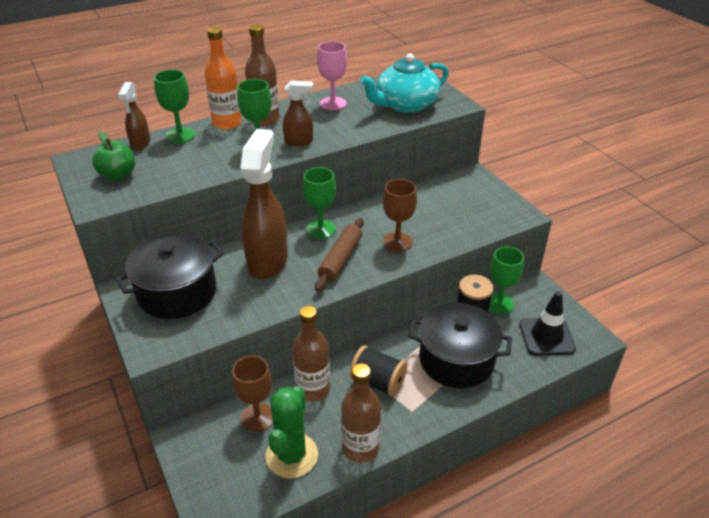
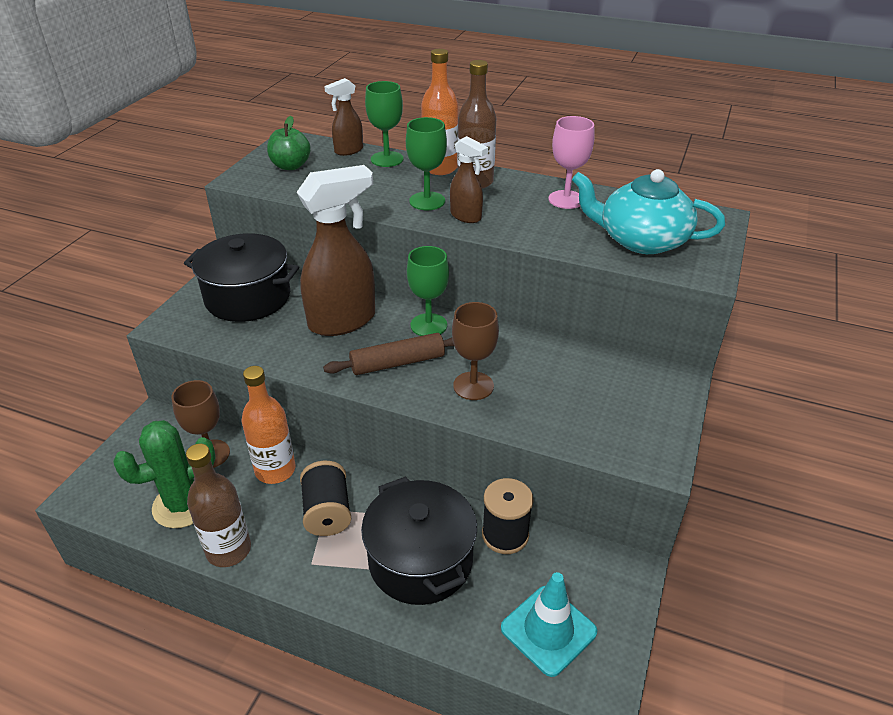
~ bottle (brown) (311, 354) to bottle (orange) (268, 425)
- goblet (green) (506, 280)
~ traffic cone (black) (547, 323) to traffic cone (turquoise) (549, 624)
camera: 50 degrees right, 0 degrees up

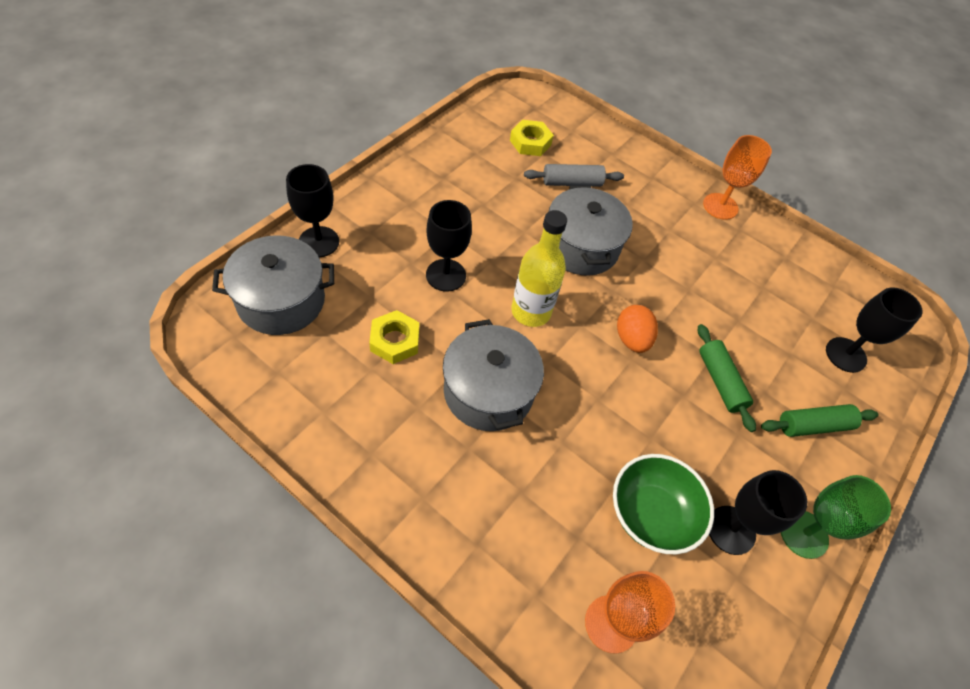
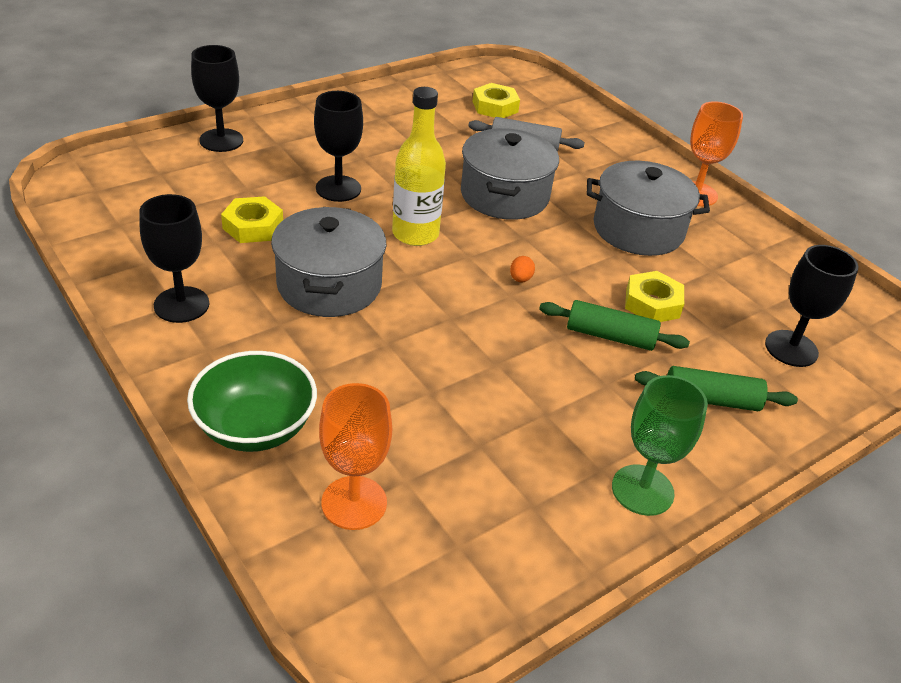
~ pot (grey) (273, 285) to (648, 208)
~ bowl (green) (663, 504) to (252, 401)
~ egg (orange) (637, 329) = (522, 269) x0.53
~ rolling pin (green) (727, 378) = (614, 325) 75 degrees counterclockwise
~ goblet (black) (758, 512) to (174, 258)
+ nut (yellow) (654, 296)
camera: 20 degrees right, 15 degrees down

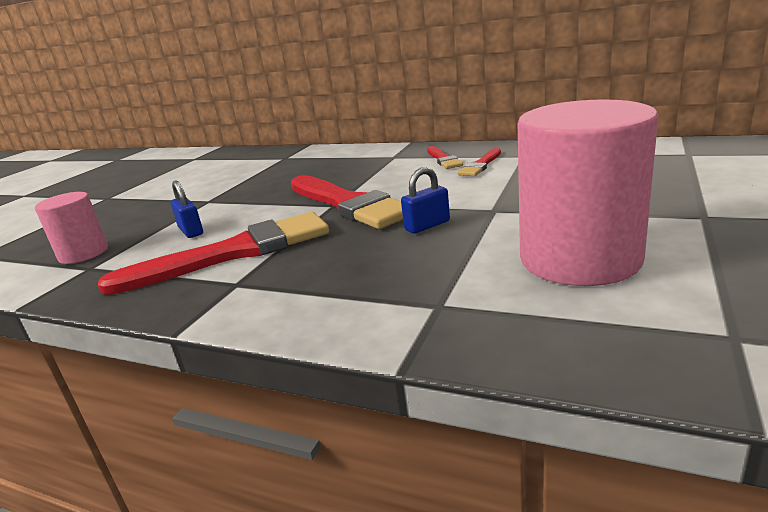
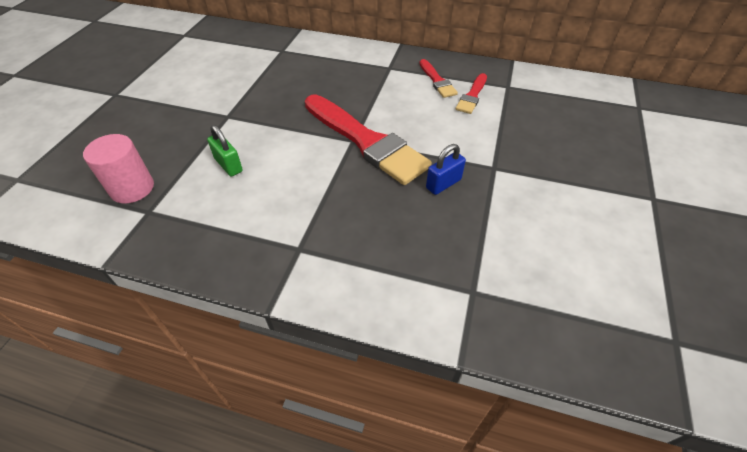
- brush (red) (213, 253)
~ padlock (blue) (186, 209) to padlock (green) (225, 151)
- cylinder (pink) (588, 193)
camera: 10 degrees left, 25 degrees up

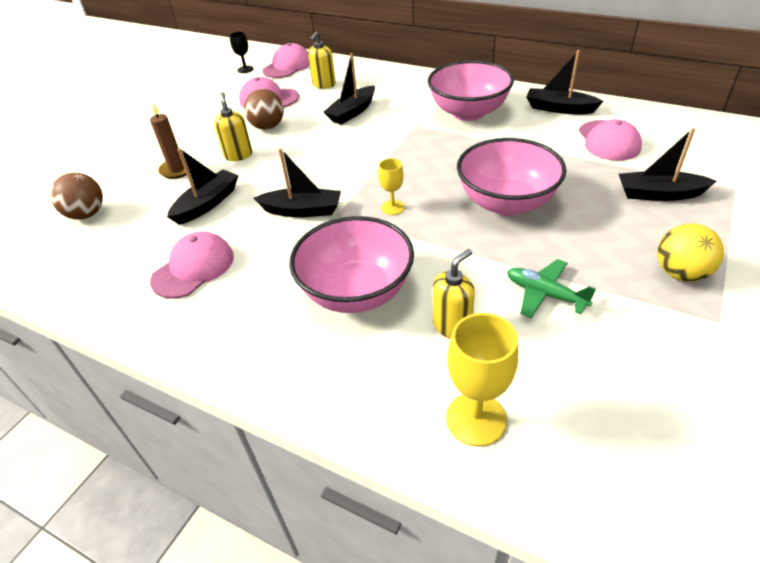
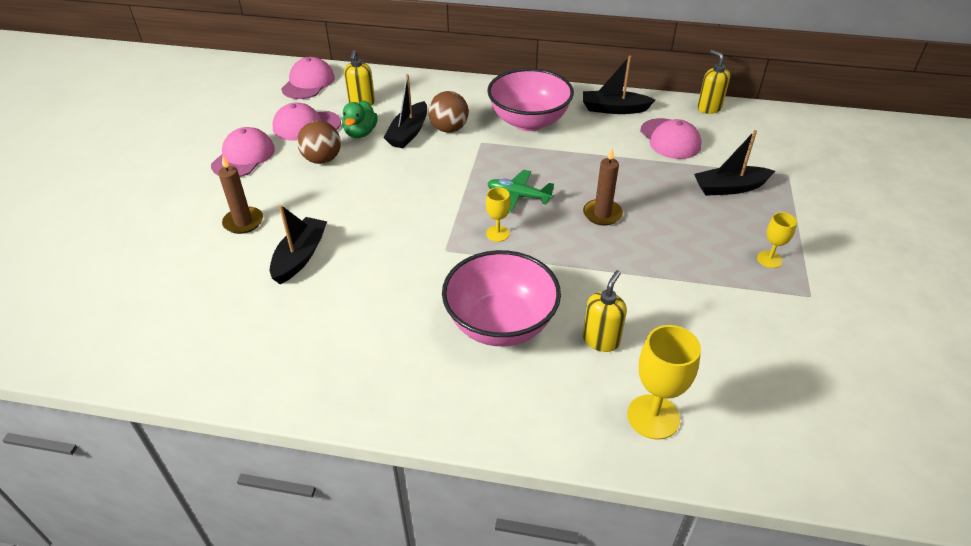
~ ball (brown) (76, 196) to (448, 112)
~ cap (pink) (192, 265) to (243, 152)
~ soap dispenser (yellow) (233, 126) to (713, 82)
- goblet (black) (242, 52)
- boat (black) (297, 182)
~ bowl (pink) (511, 177) to candle (brown) (603, 187)
~ plane (green) (551, 288) to (520, 191)
~ ball (yellow) (690, 252) to goblet (yellow) (777, 240)
+ duck (green) (360, 119)
camera: 20 degrees left, 0 degrees up

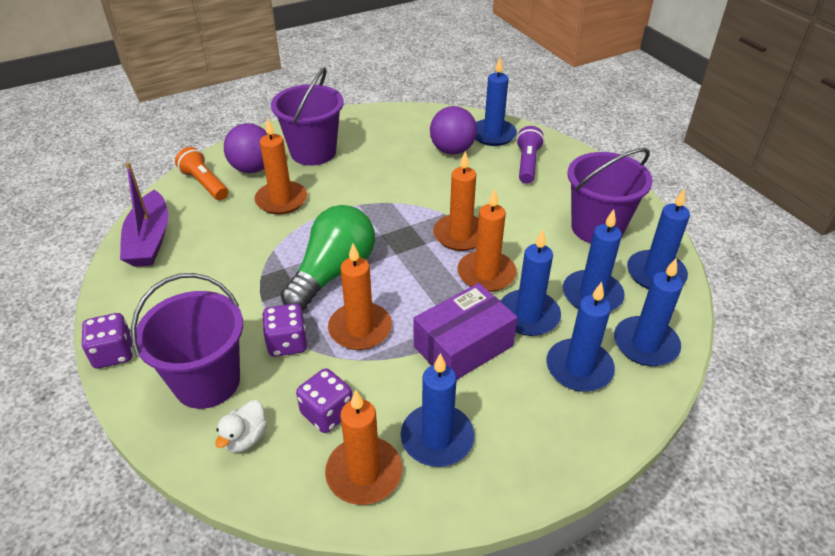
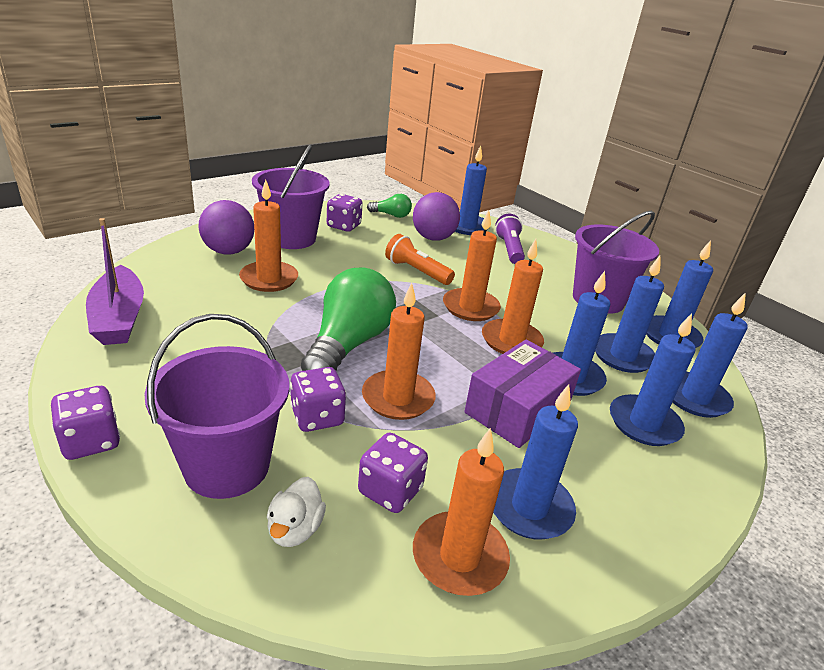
~ flashlight (orange) (201, 173) to (420, 259)
+ dice (purple) (345, 213)
+ light bulb (green) (389, 206)
camera: 15 degrees left, 10 degrees down

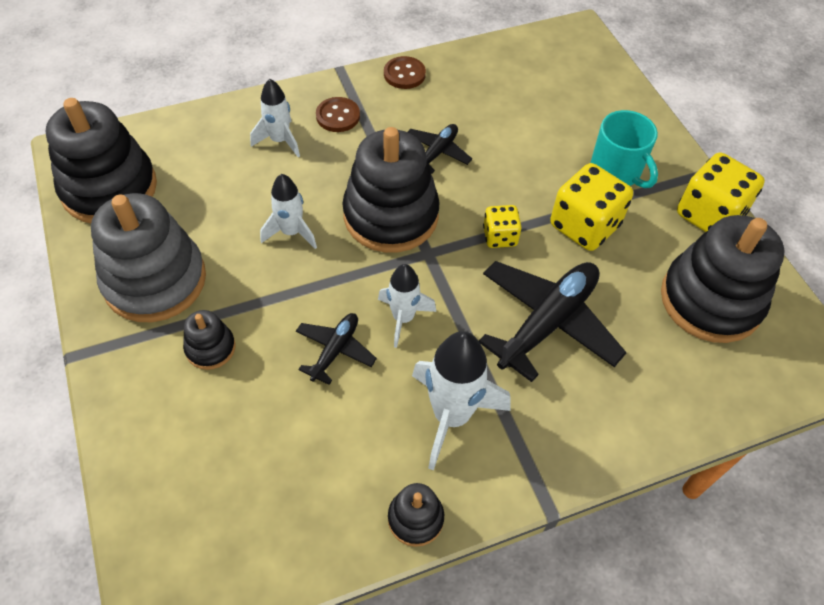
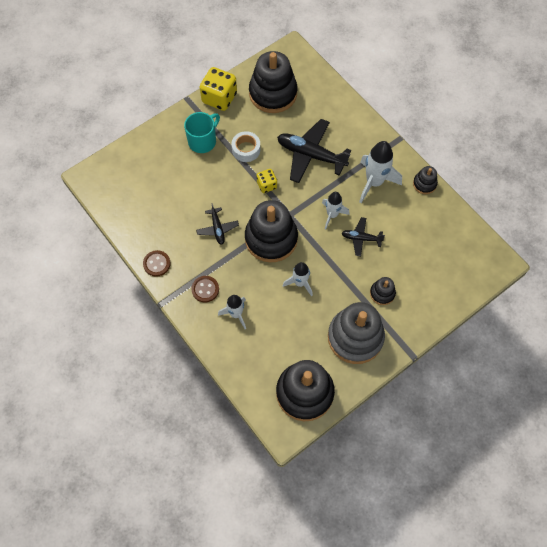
~ plane (black) (440, 148) = (217, 224) 120 degrees counterclockwise
~ dice (yellow) (591, 207) to tape (white) (245, 146)
camera: 105 degrees left, 10 degrees up

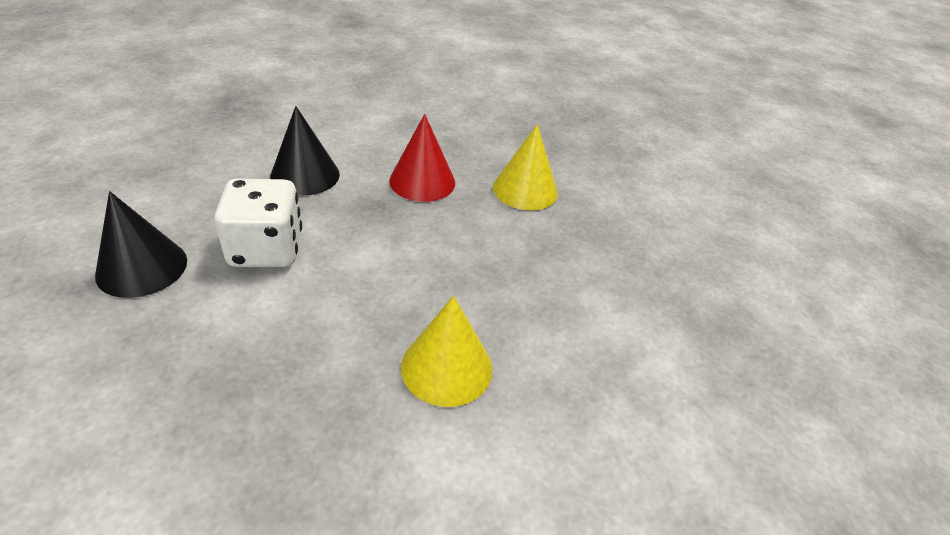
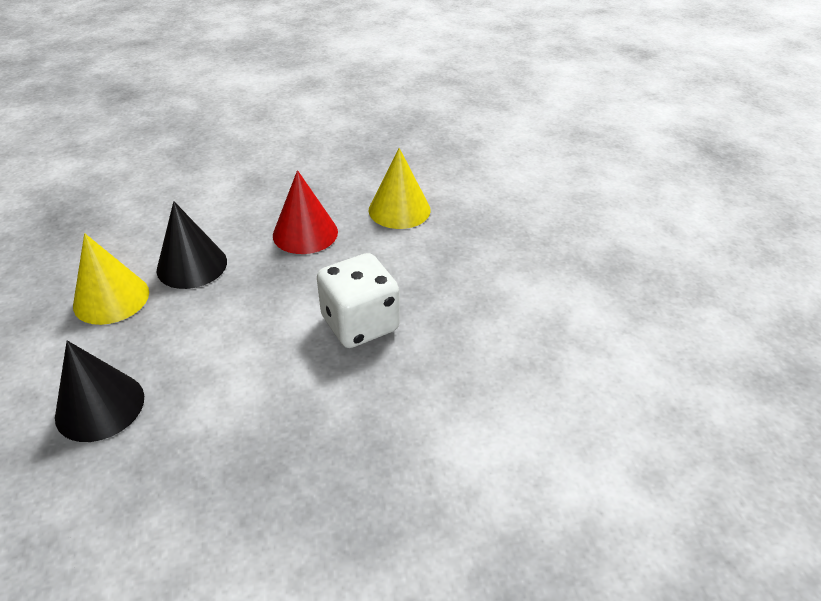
~ dice (white) (258, 222) to (358, 300)
~ cone (yellow) (446, 351) to (111, 279)
camera: 20 degrees left, 0 degrees up

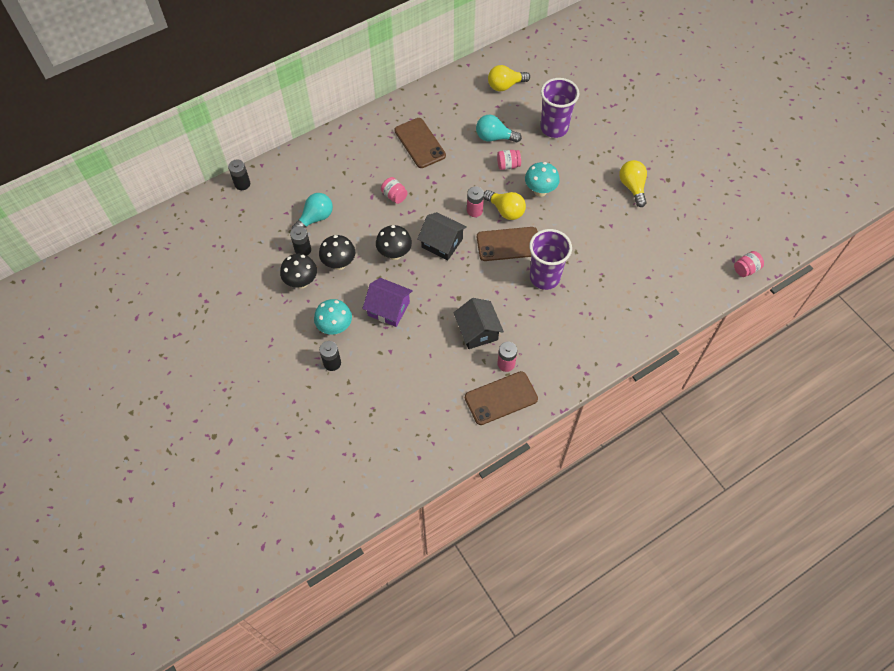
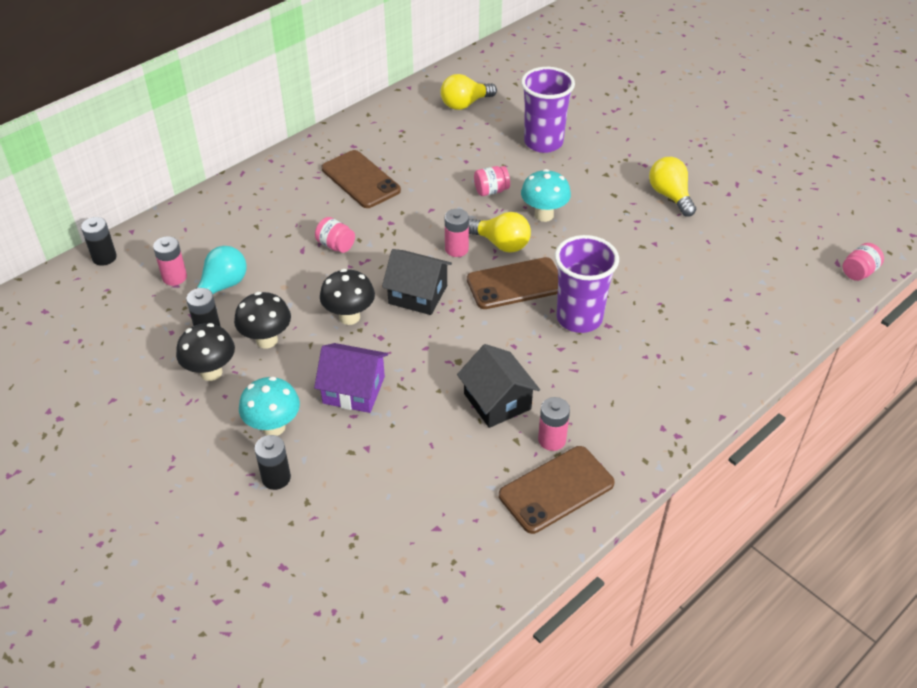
- light bulb (turquoise) (499, 129)
+ battery (pink) (170, 261)
camera: 10 degrees left, 15 degrees down

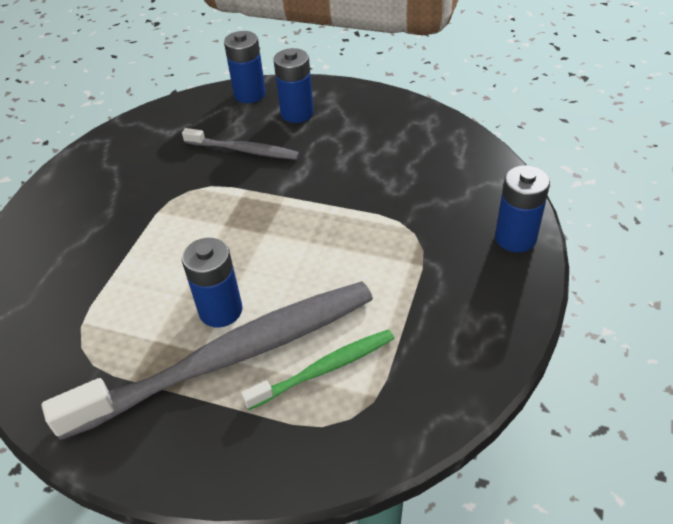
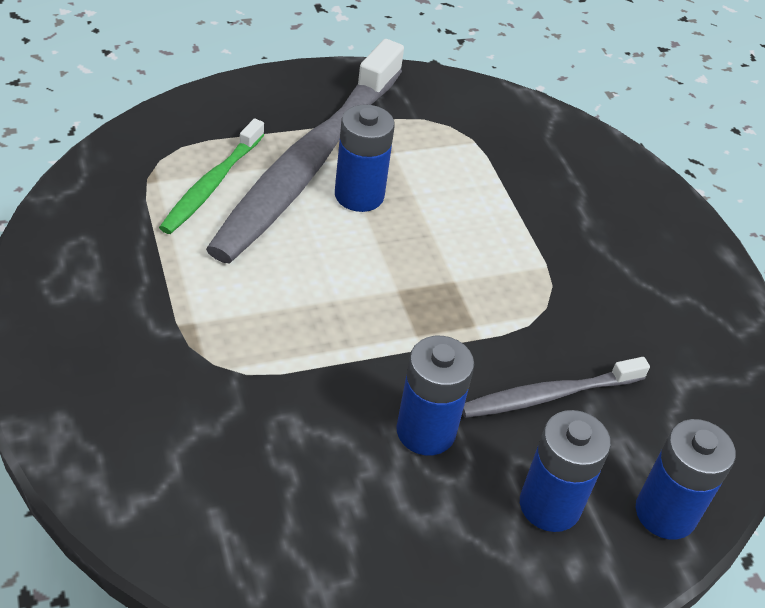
~ battery (blue) (522, 208) to (435, 395)
camera: 135 degrees right, 0 degrees up

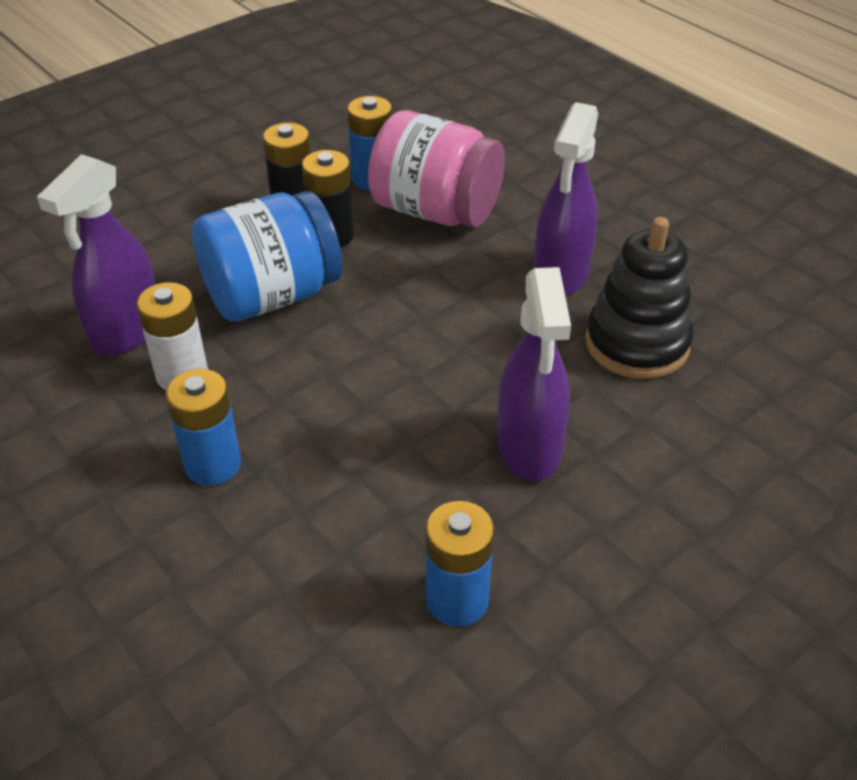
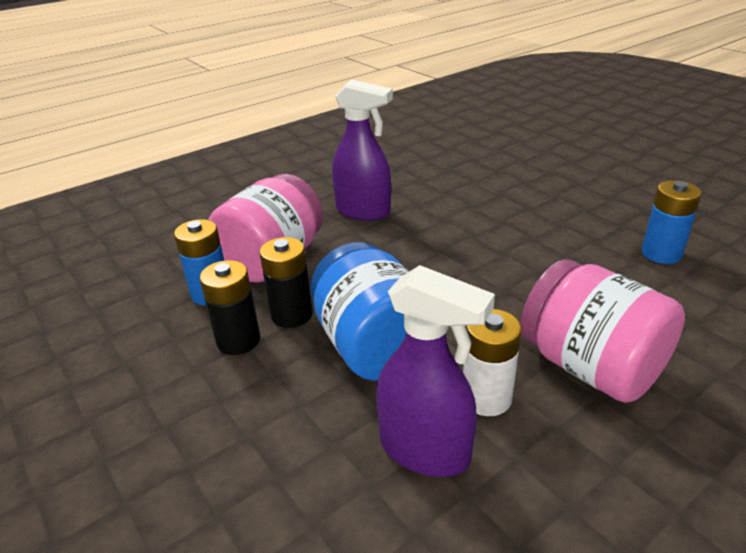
~ battery (blue) (203, 427) to jar (pink) (602, 331)
- spray bottle (purple) (534, 374)
- stacking toy (black) (639, 298)
camera: 85 degrees left, 10 degrees down

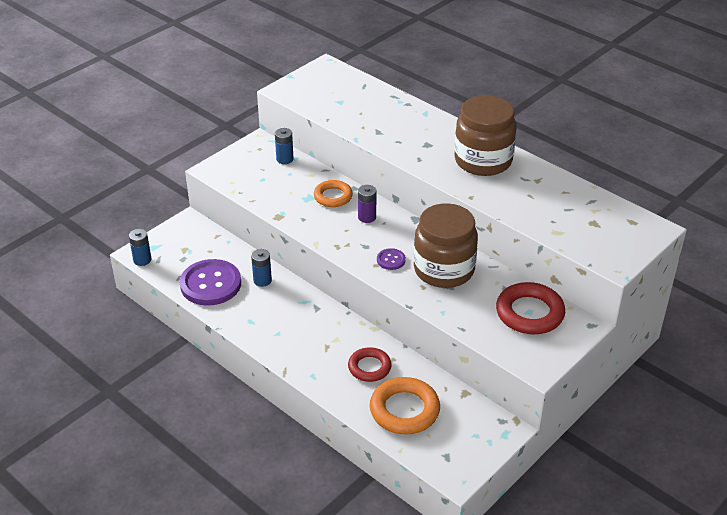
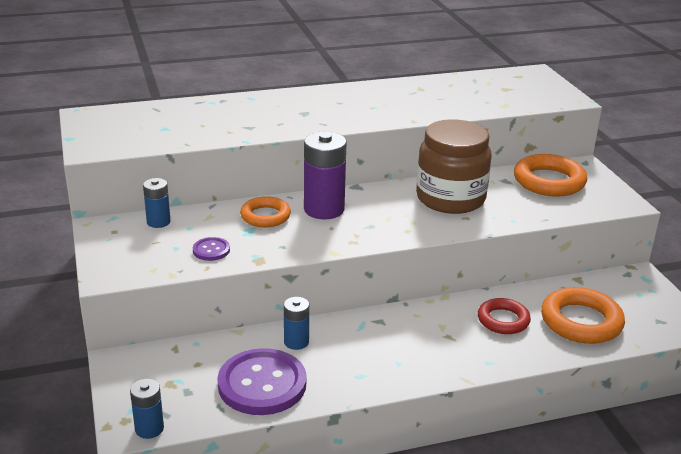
~ battery (purple) (367, 204) = (325, 175) x1.79
~ button (purple) (391, 259) to (211, 249)
- jar (brown) (485, 135)
~ ring (red) (530, 308) to ring (orange) (550, 175)
camera: 60 degrees left, 10 degrees down

